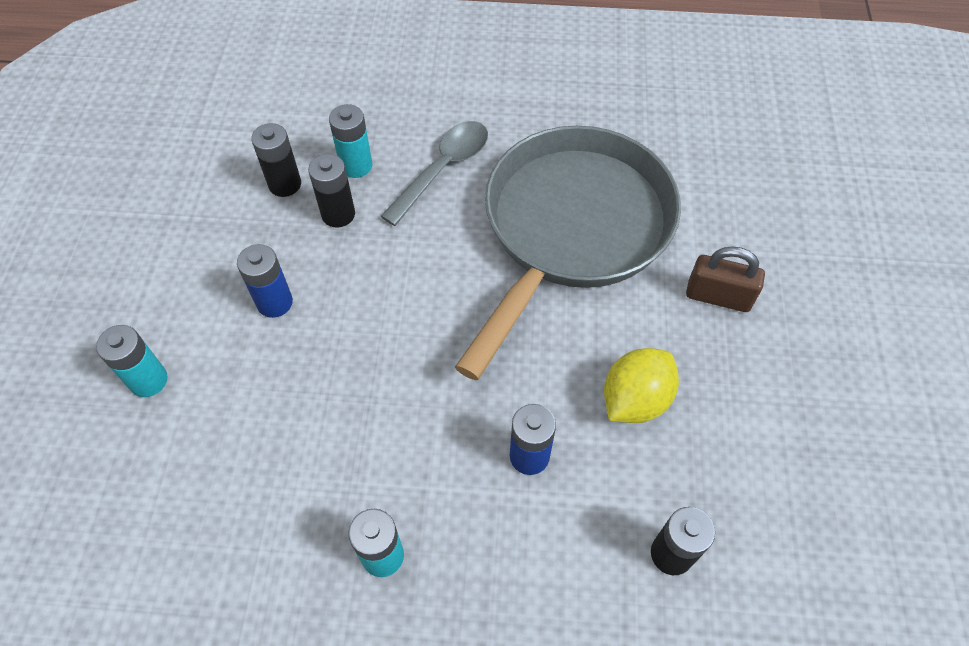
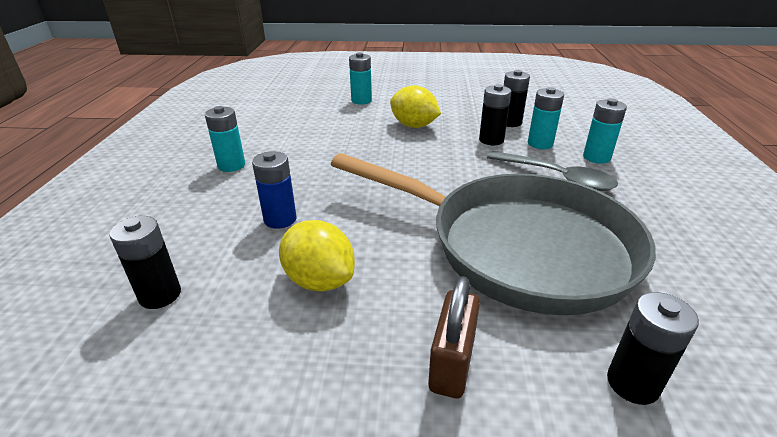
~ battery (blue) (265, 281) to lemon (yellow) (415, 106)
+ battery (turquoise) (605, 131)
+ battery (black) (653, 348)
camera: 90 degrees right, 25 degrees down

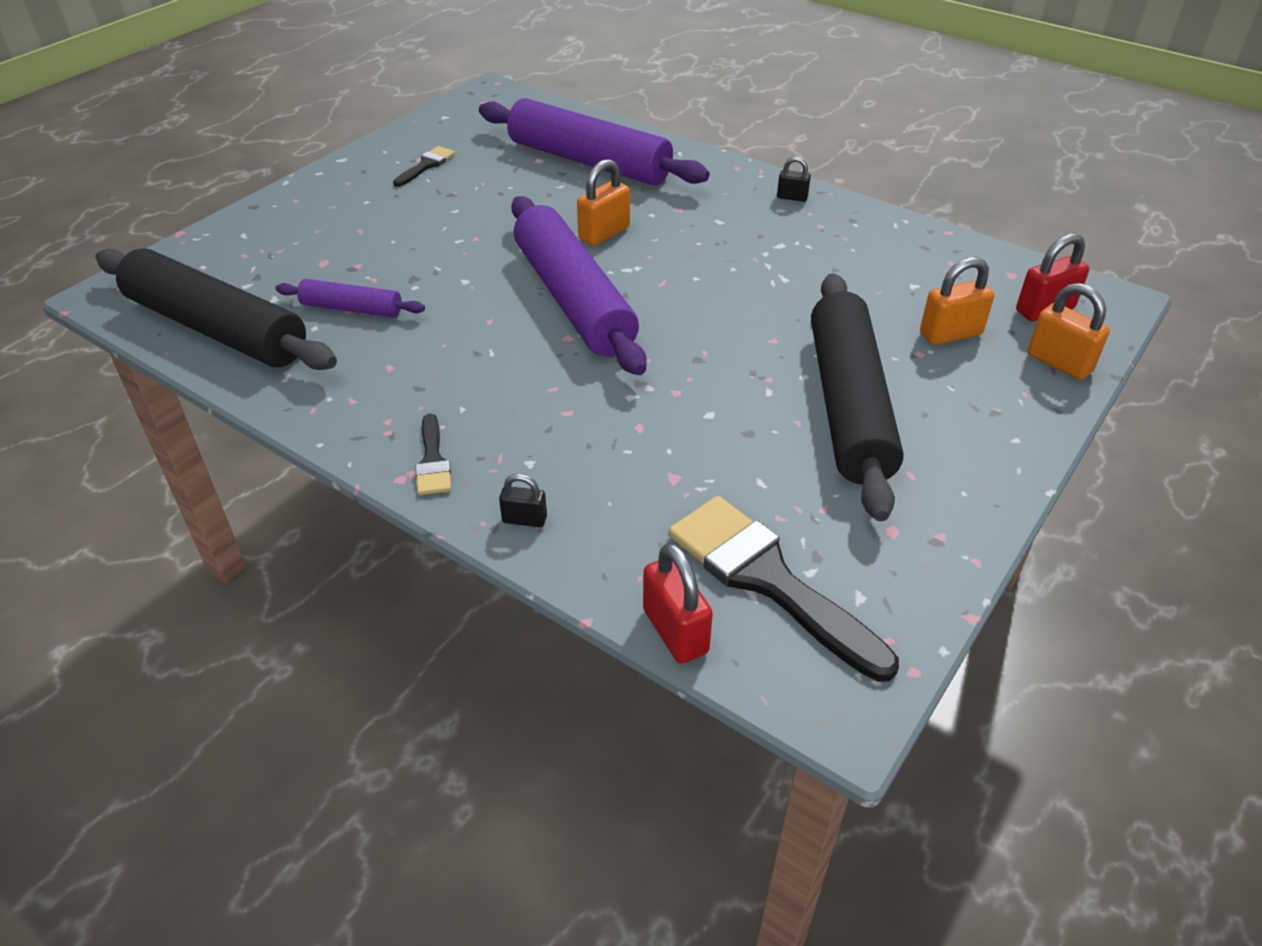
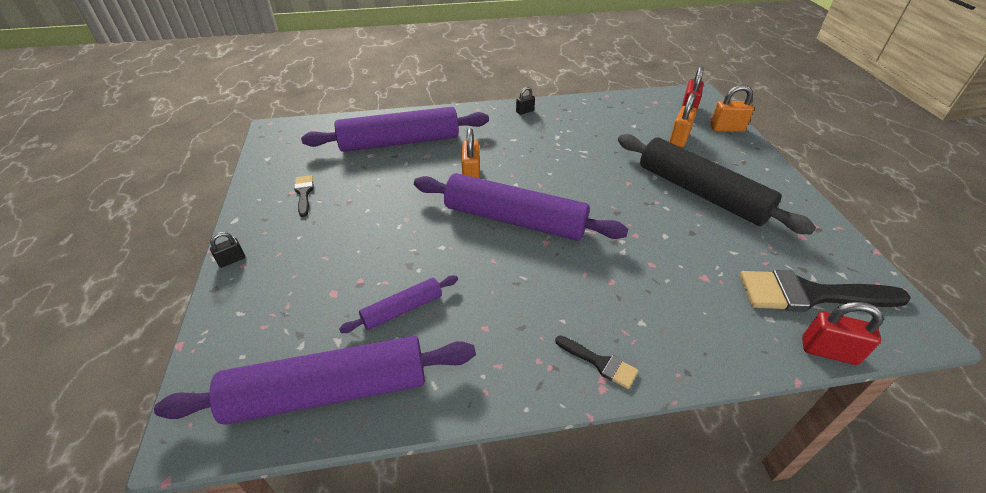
~ rolling pin (black) (216, 309) to rolling pin (purple) (315, 380)
~ padlock (black) (523, 500) to (227, 250)
camera: 45 degrees left, 0 degrees up

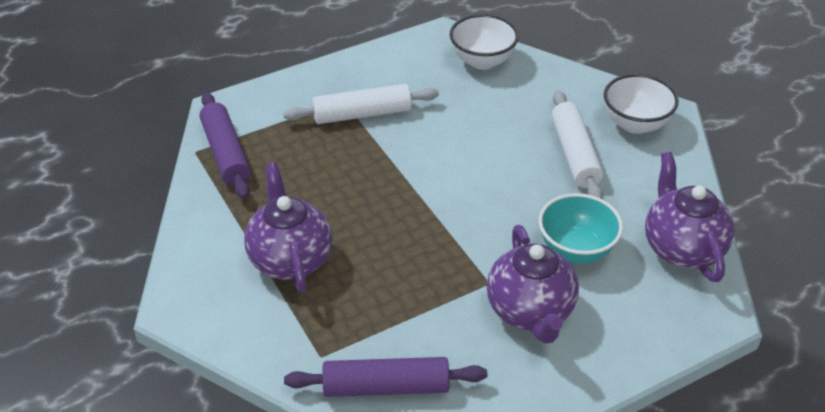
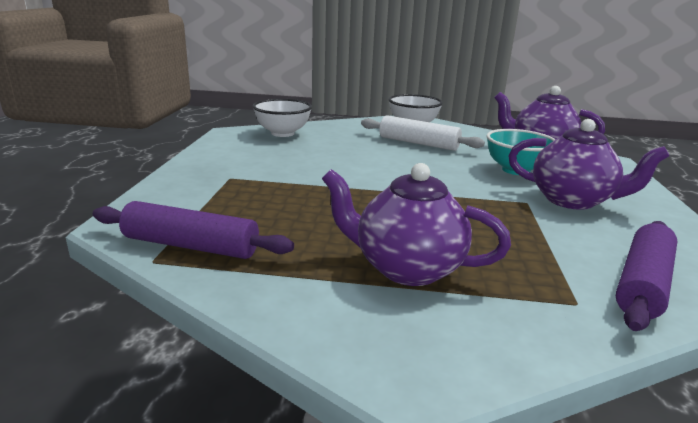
- rolling pin (white) (361, 104)
camera: 55 degrees left, 20 degrees down

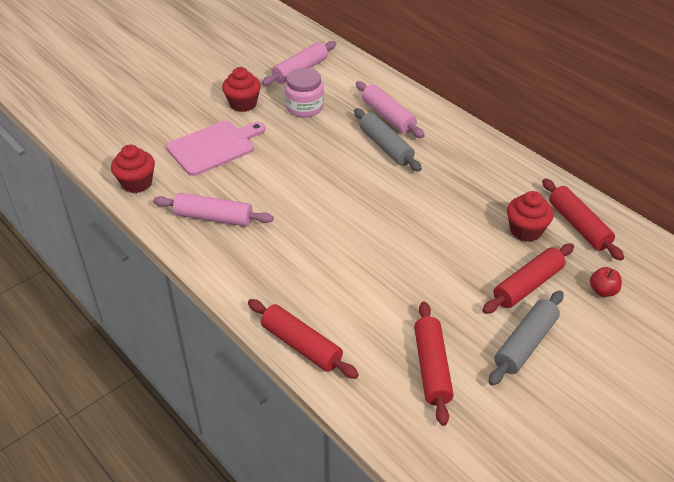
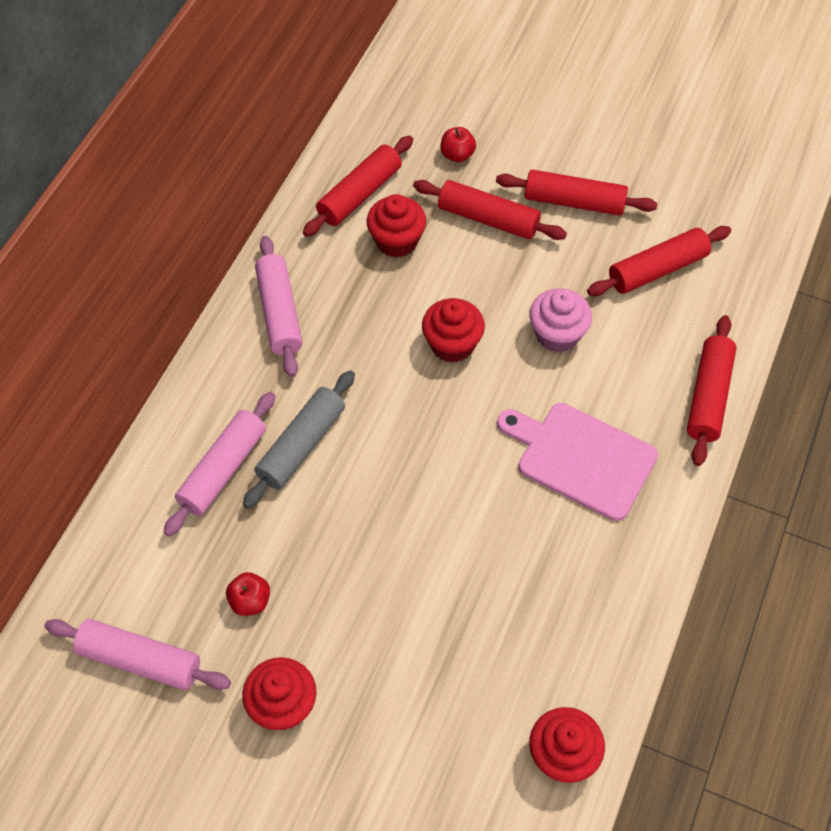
~ rolling pin (pink) (213, 209) to (278, 306)
~ cutting board (pink) (215, 148) to (577, 462)
~ jar (pink) (304, 92) to apple (red) (248, 594)
~ rolling pin (grey) (526, 338) to rolling pin (red) (576, 193)
+ cupcake (red) (453, 330)
+ cupcake (pink) (560, 320)
camera: 115 degrees left, 15 degrees up

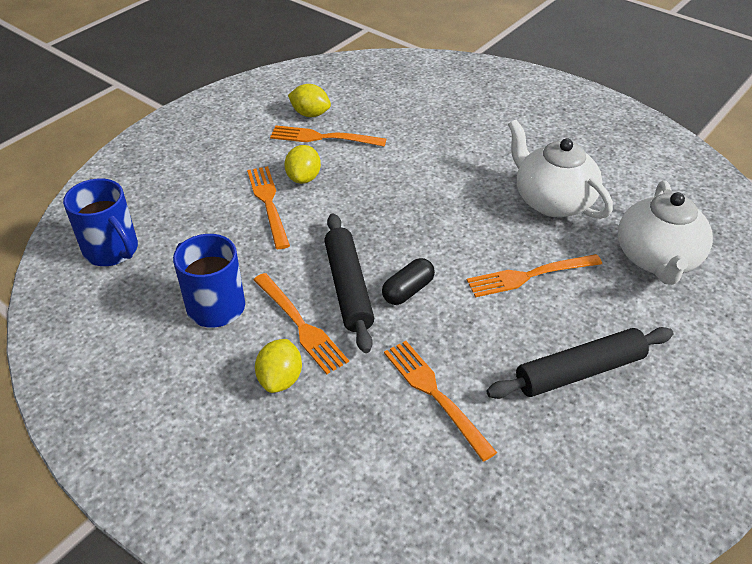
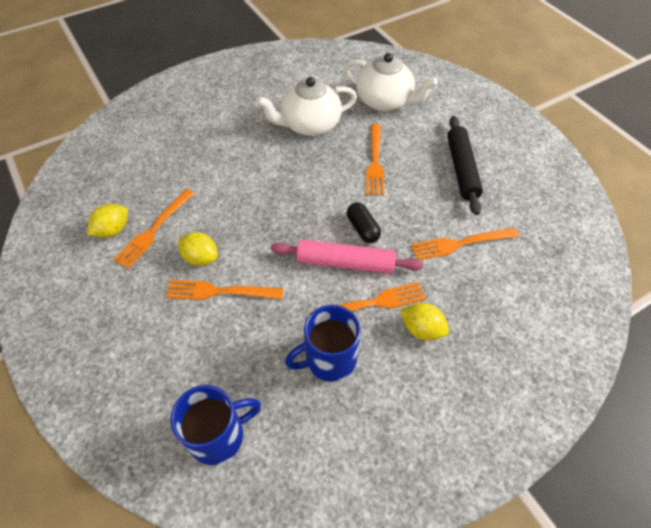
~ rolling pin (black) (349, 283) to rolling pin (pink) (347, 256)
camera: 70 degrees left, 10 degrees up

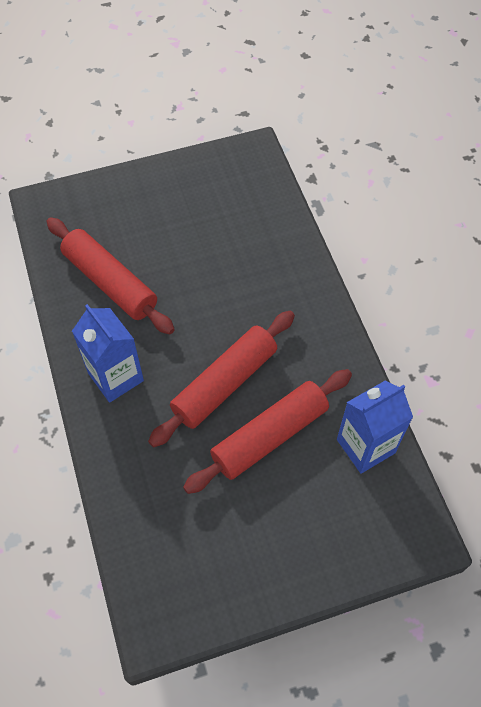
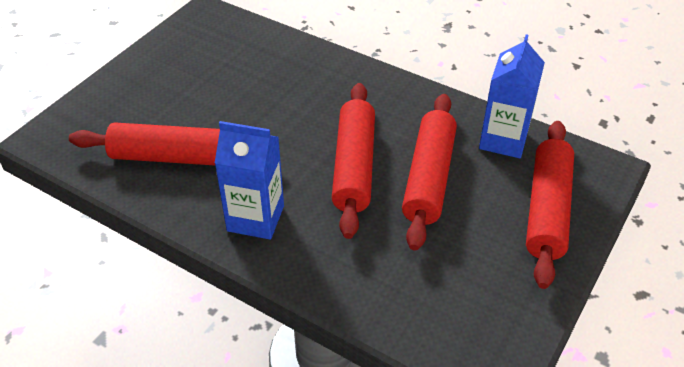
+ rolling pin (red) (550, 205)
camera: 40 degrees left, 15 degrees down

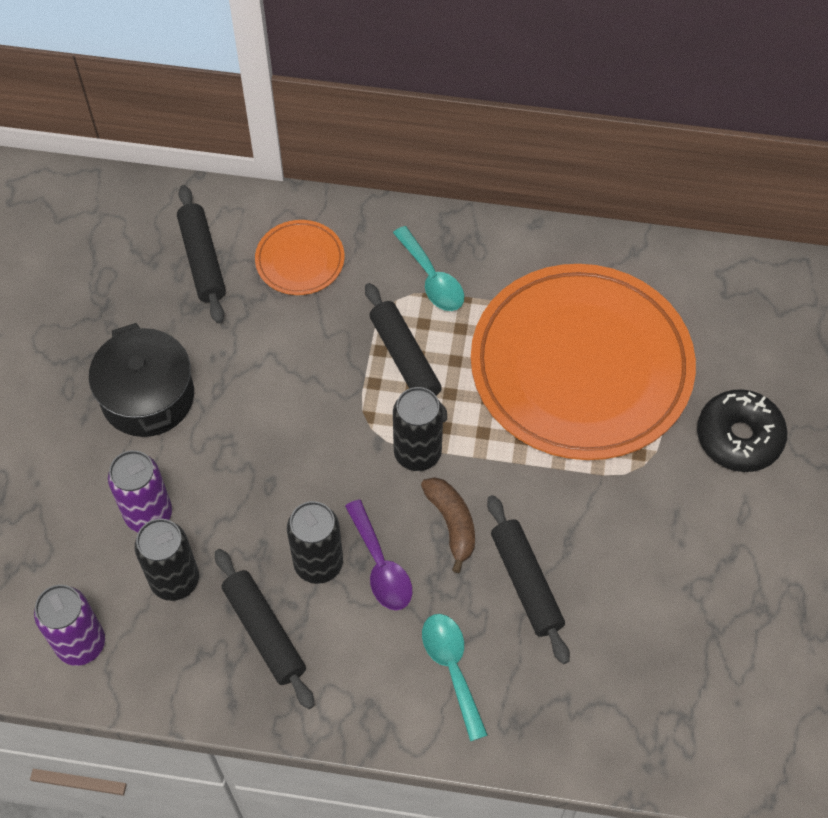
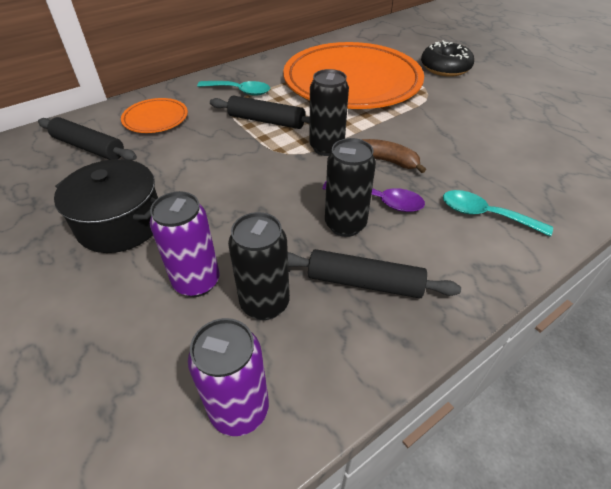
- rolling pin (black) (528, 579)
camera: 45 degrees left, 15 degrees down

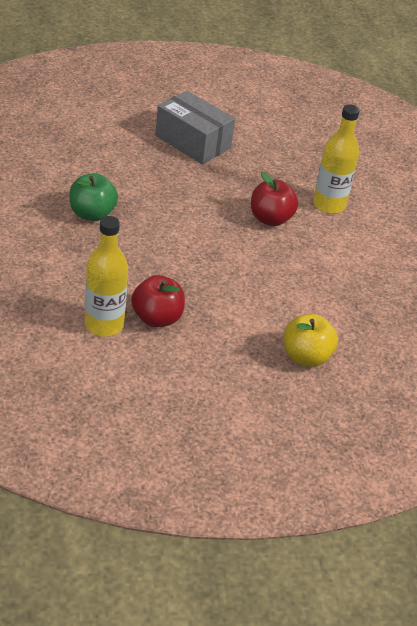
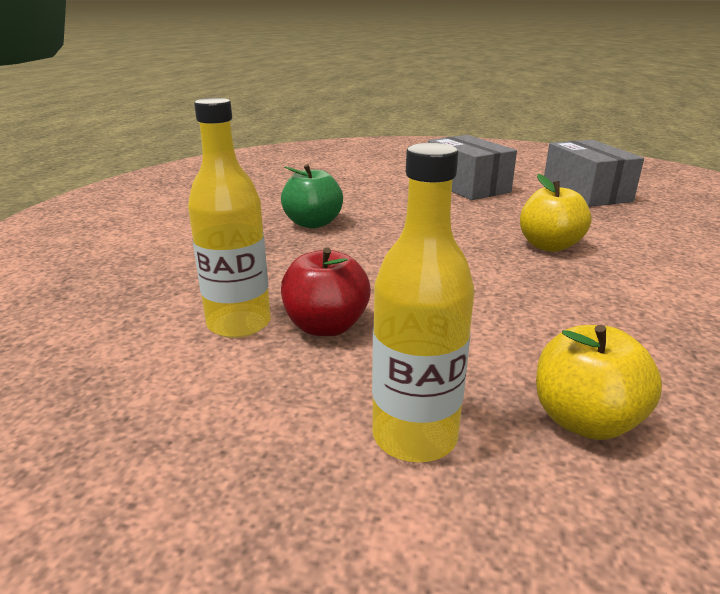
~ apple (red) (274, 199) to apple (yellow) (556, 213)
~ bottle (yellow) (336, 159) to (423, 302)
+ box (grey) (594, 173)
camera: 25 degrees right, 15 degrees down

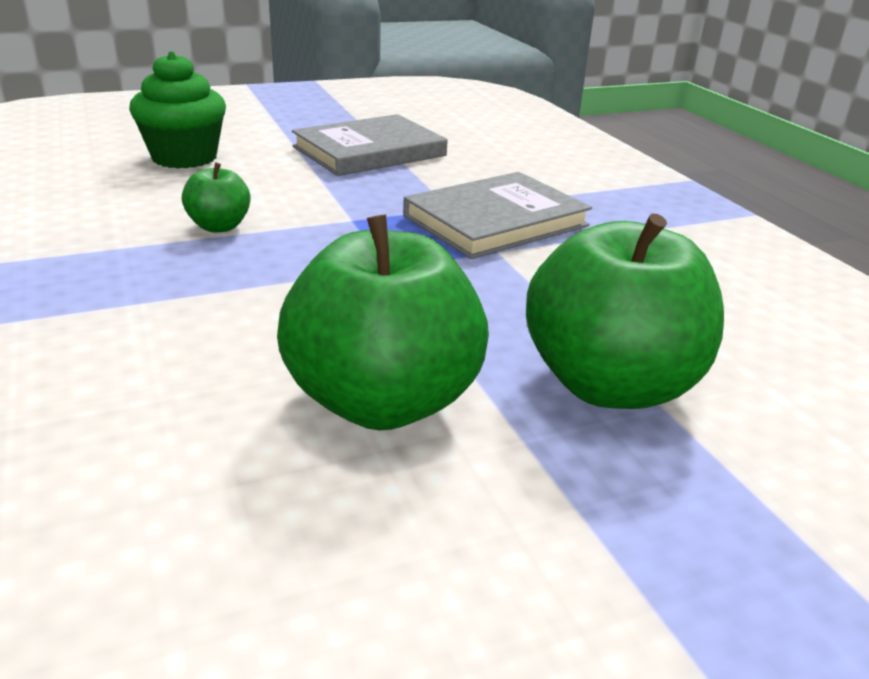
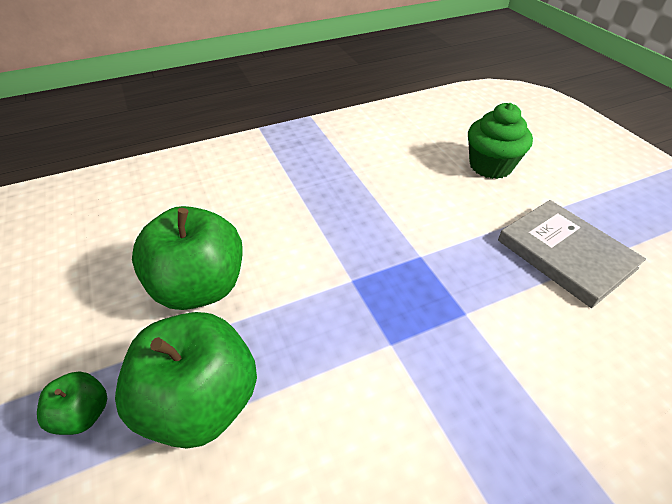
~ apple (green) (216, 197) to (72, 403)
- book (grey) (497, 215)
camera: 90 degrees right, 15 degrees up

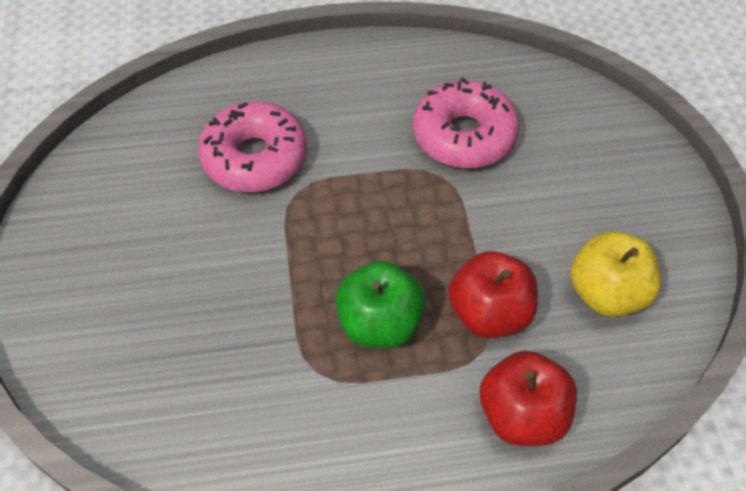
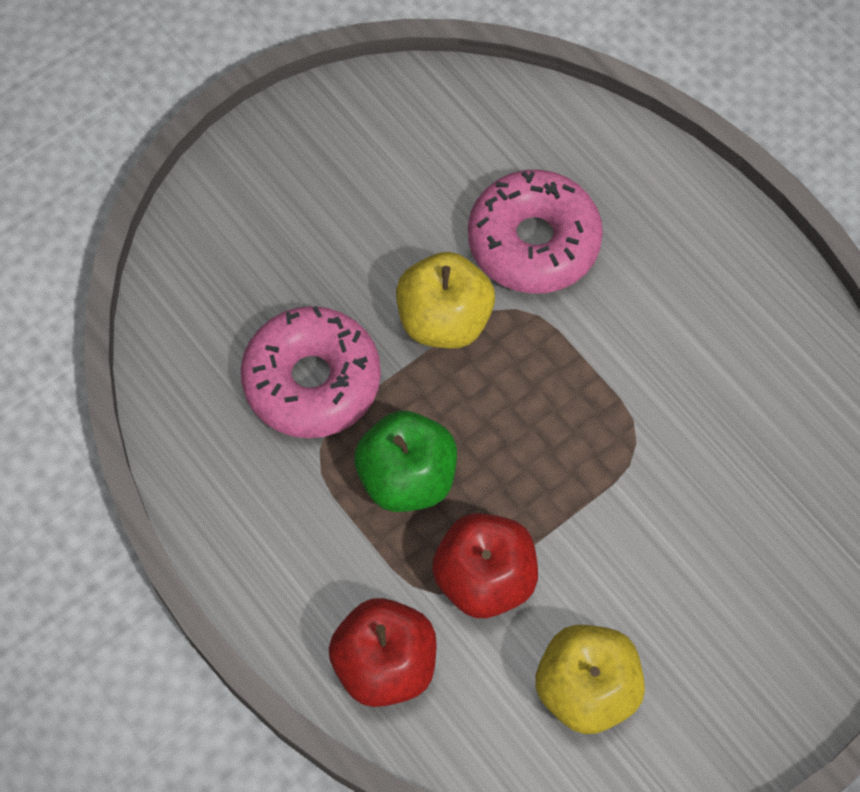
~ donut (pink) (466, 122) to (311, 372)
+ apple (yellow) (445, 300)
camera: 60 degrees right, 10 degrees up

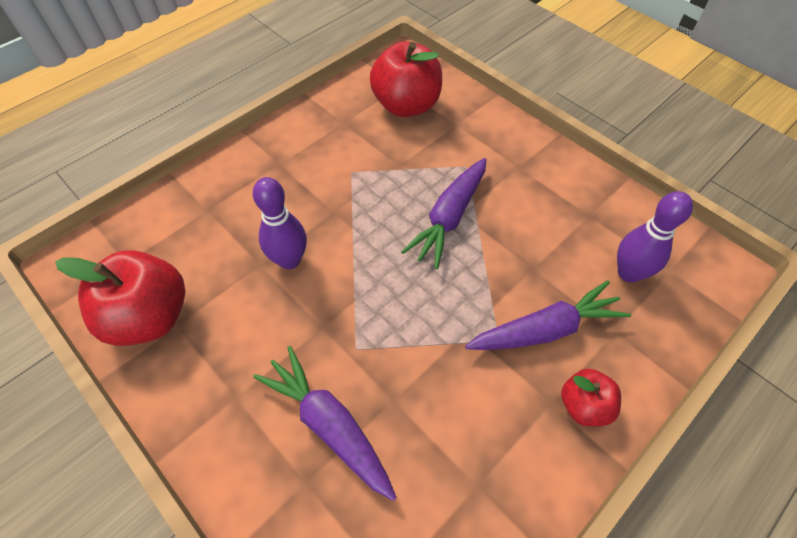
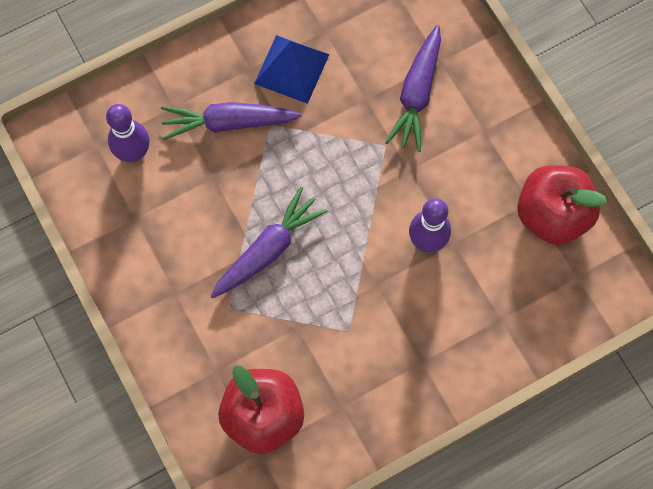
~ carrot (purple) (325, 423) = (413, 88) 45 degrees clockwise
- apple (red) (591, 397)
+ pyramid (blue) (291, 69)
camera: 165 degrees left, 15 degrees up

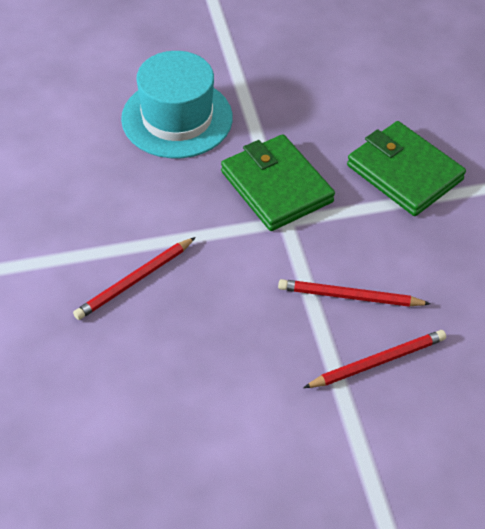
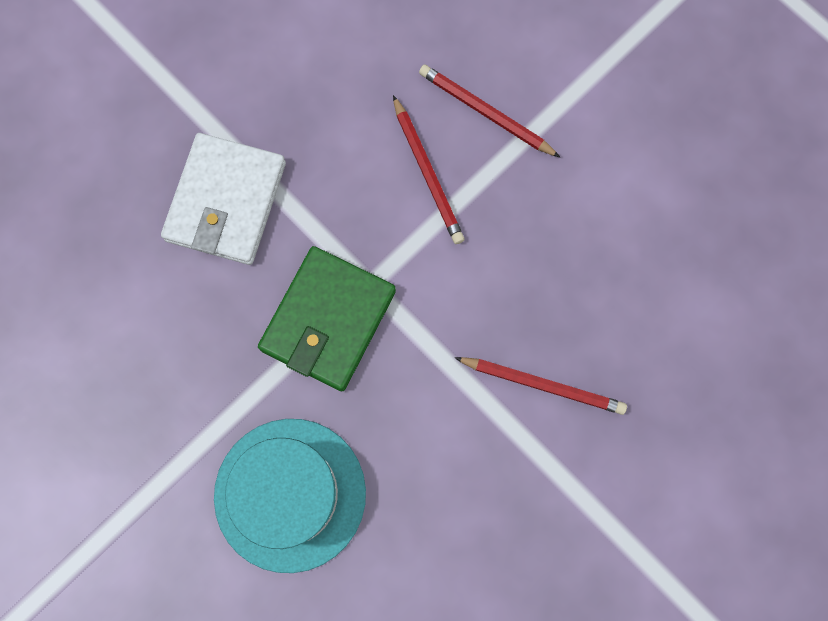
~ wallet (green) (406, 168) to wallet (white) (223, 199)
camera: 120 degrees left, 25 degrees up

